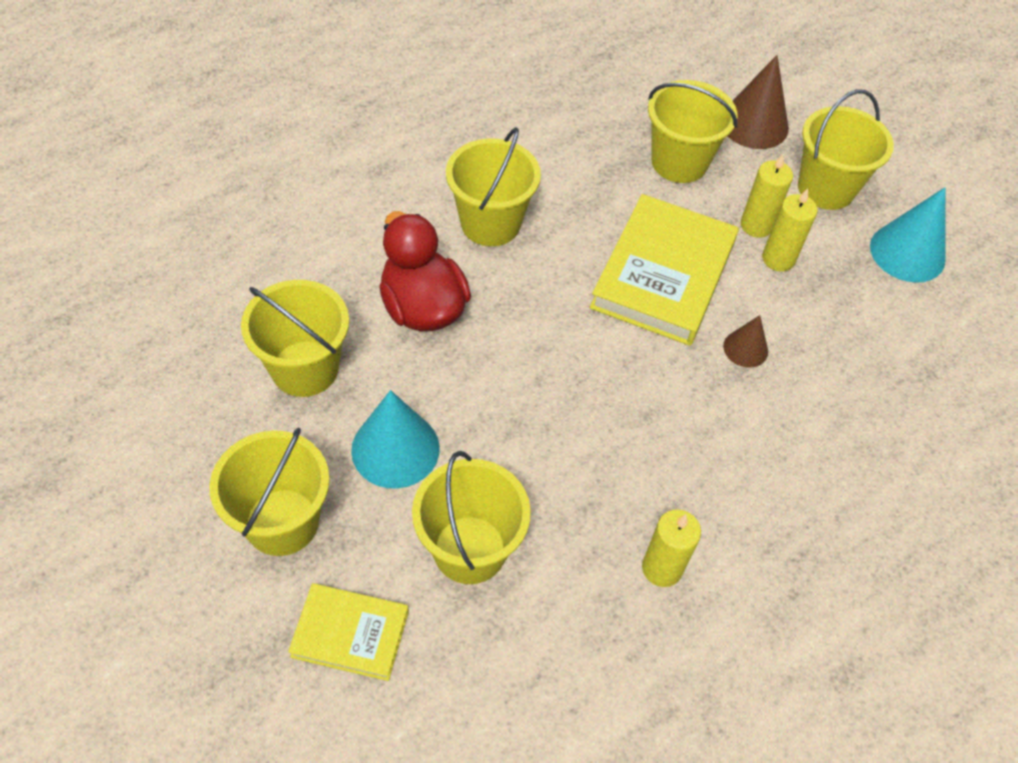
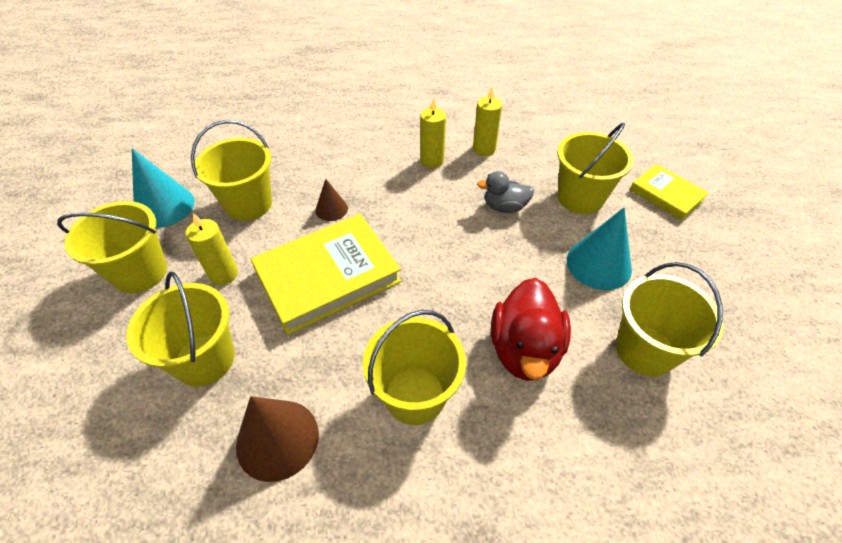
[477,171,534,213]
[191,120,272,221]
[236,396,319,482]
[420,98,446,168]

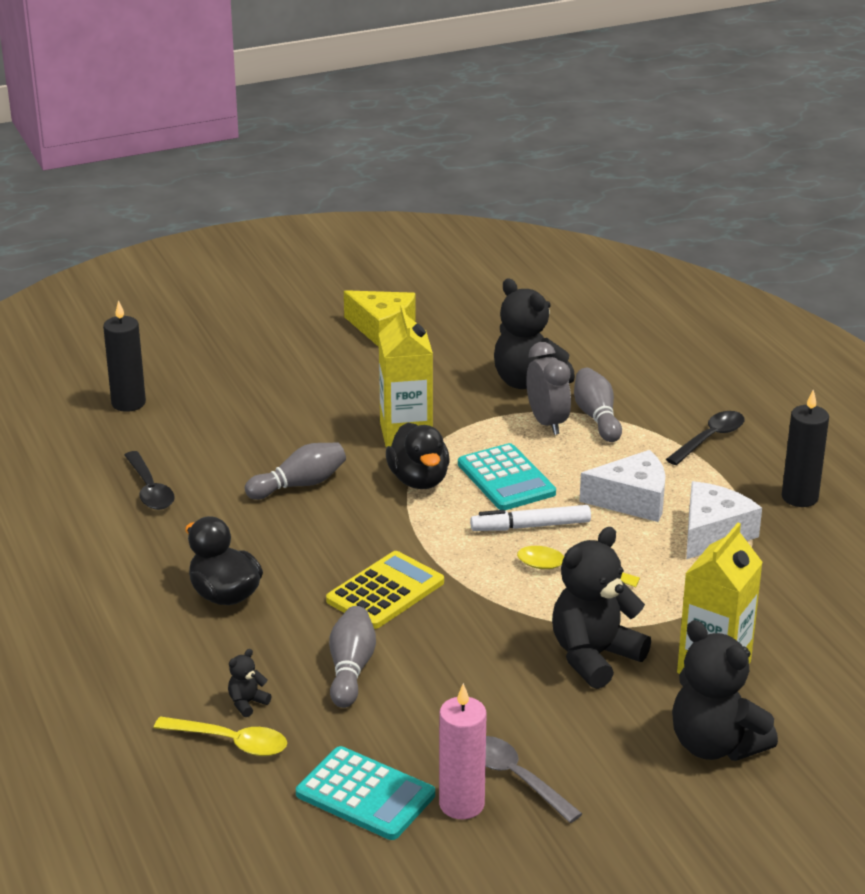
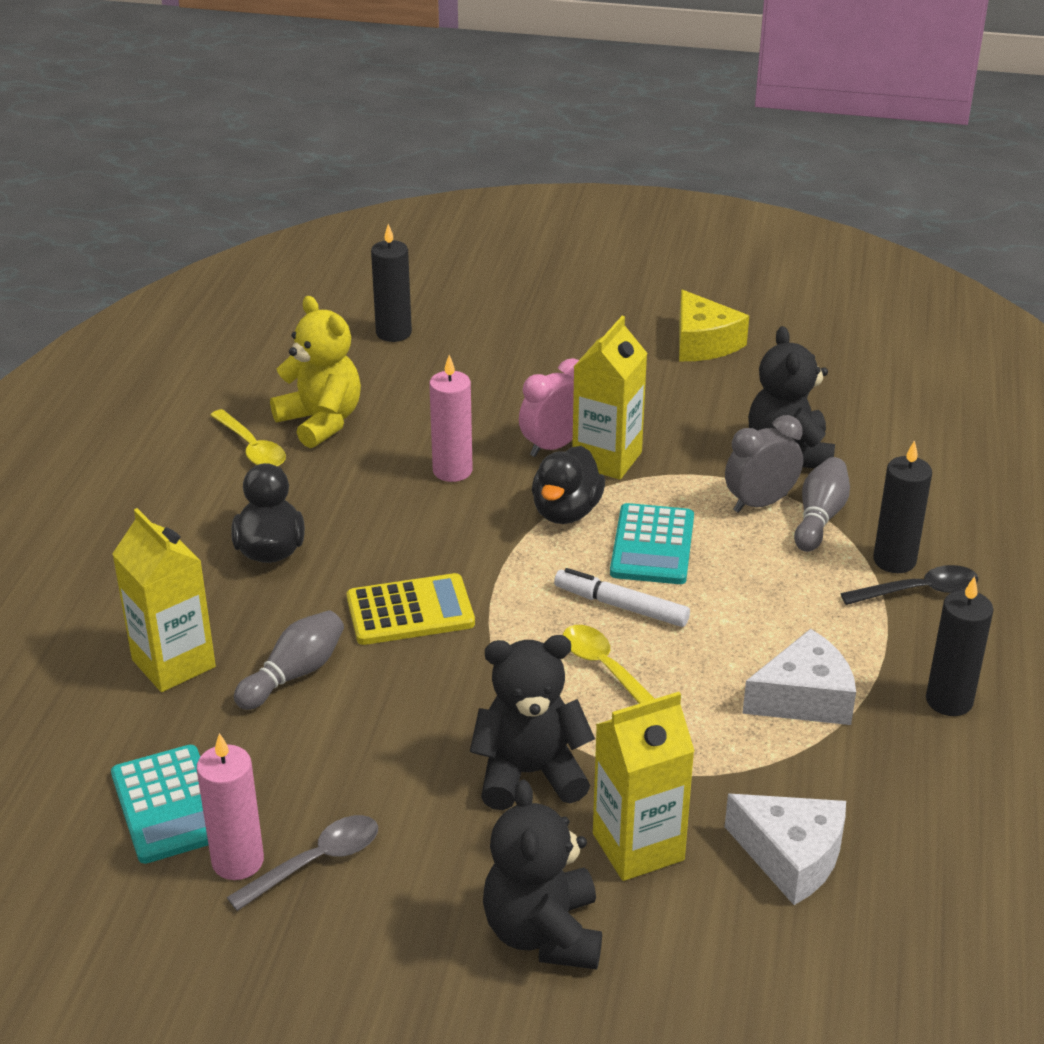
[519,358,579,457]
[873,440,932,573]
[210,409,286,467]
[725,794,846,905]
[270,296,361,448]
[112,508,216,692]
[429,355,473,482]
[227,815,378,911]
[725,415,803,513]

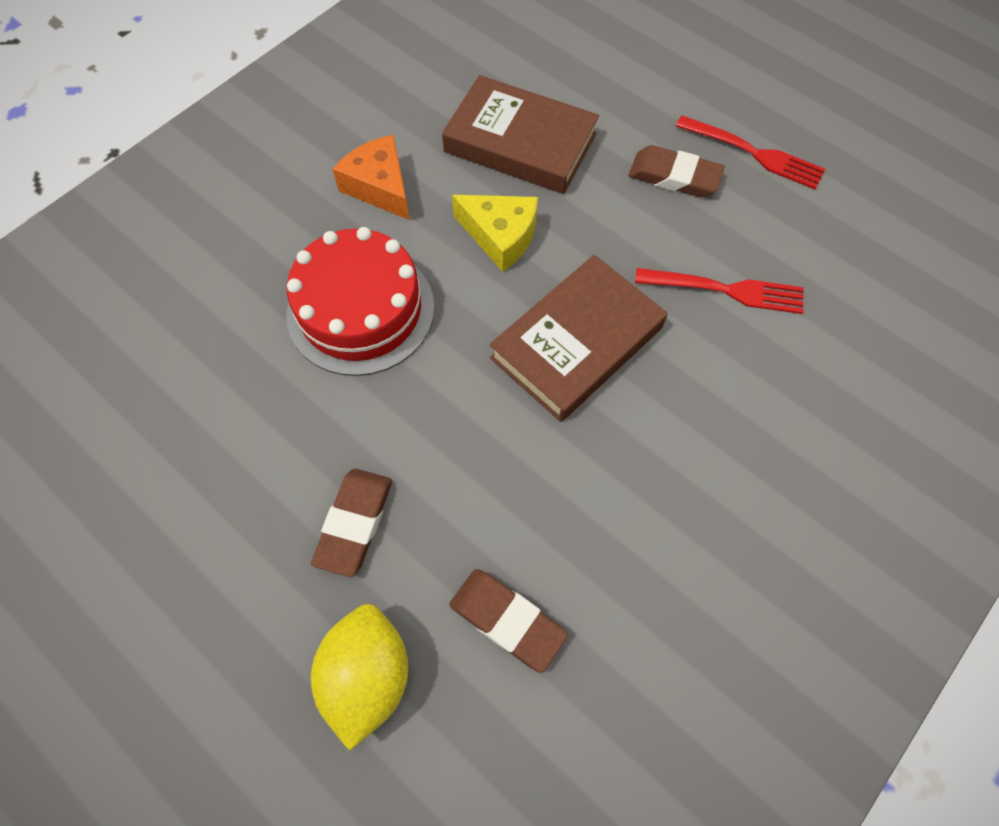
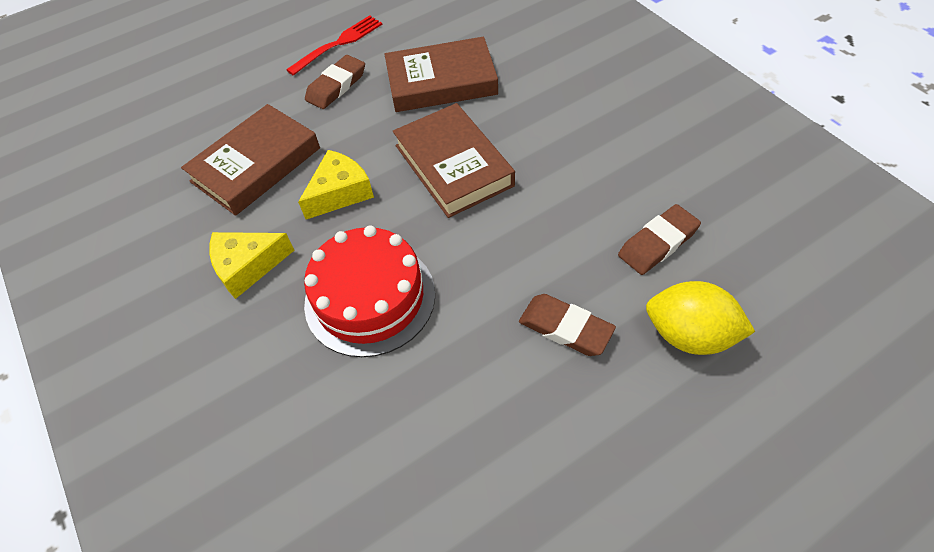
[385,37,498,112]
[209,232,295,299]

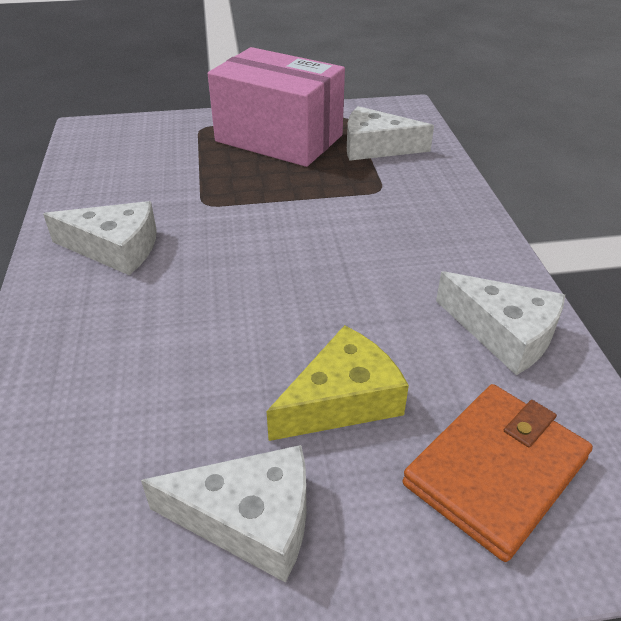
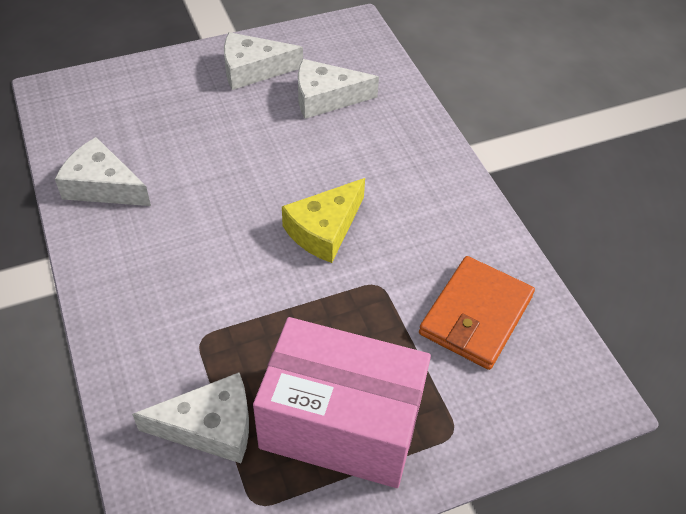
[298,59,379,119]
[282,178,365,263]
[419,256,535,370]

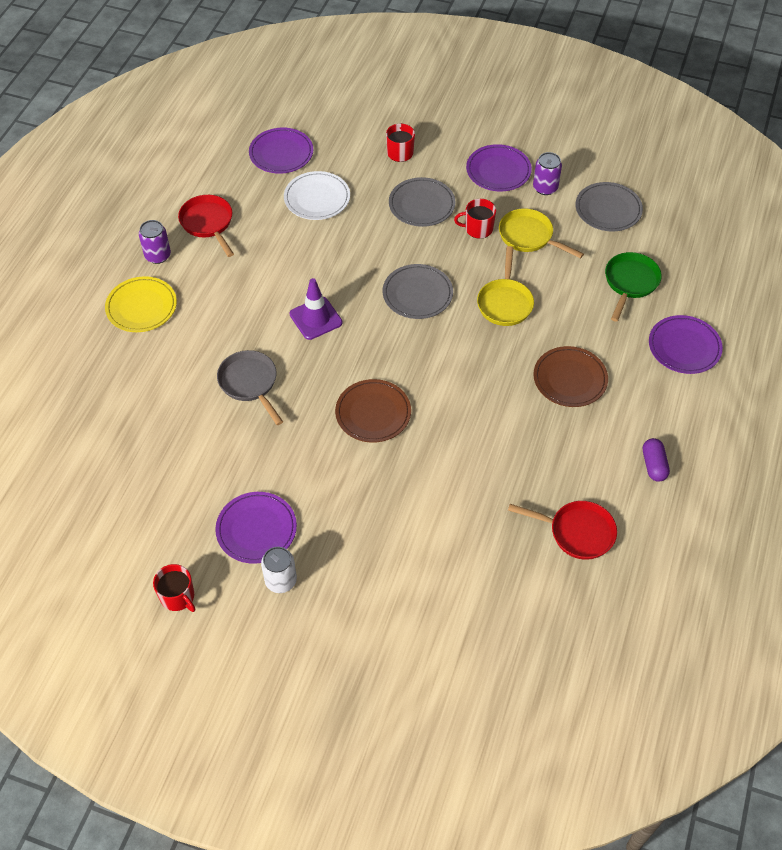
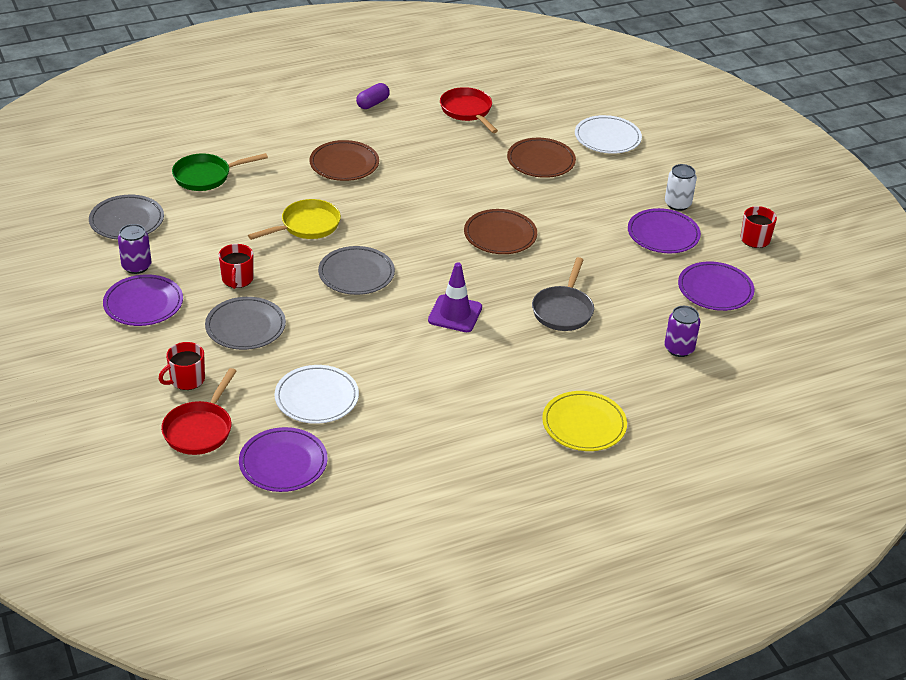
[499,208,584,259] (first image)
[507,138,576,178]
[575,115,642,154]
[664,306,701,357]
[161,368,236,455]
[678,262,755,311]
[219,244,253,289]

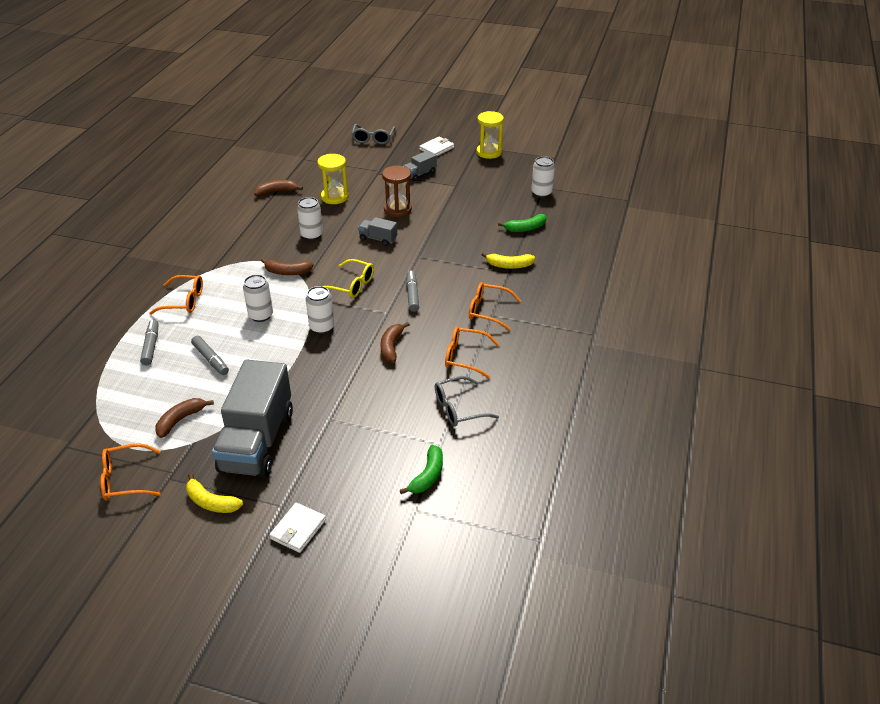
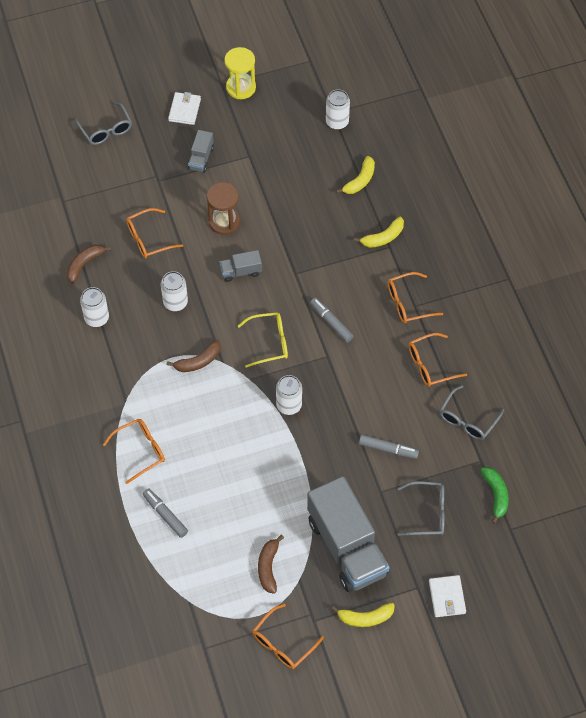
[380,322,410,363] (first image)
[397,481,444,536]
[359,434,419,459]
[80,287,109,327]
[126,208,183,258]
[336,156,375,194]

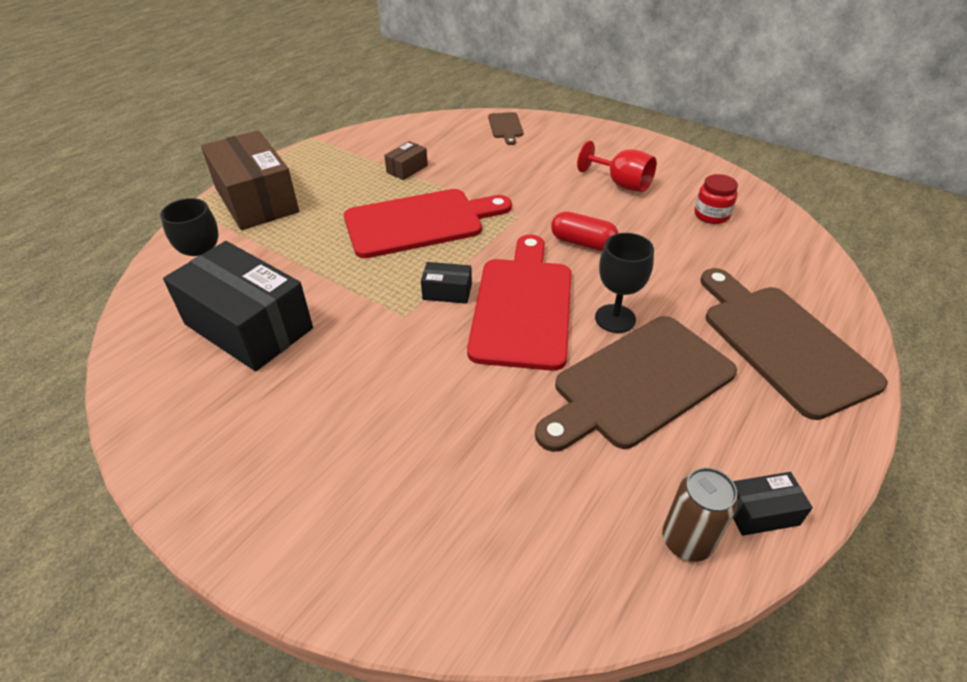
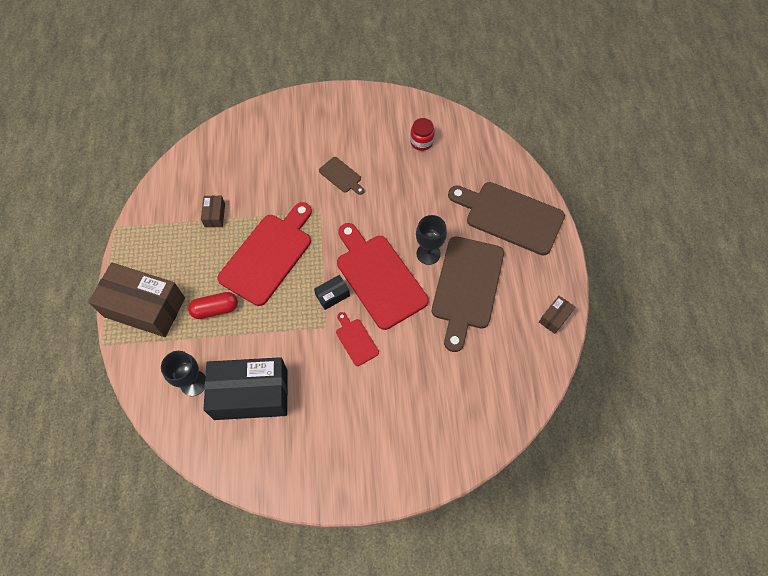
[577,141,657,192] (first image)
[662,467,738,562] (first image)
[336,312,379,366]
[319,157,365,195]
[188,292,238,319]
[539,296,575,334]

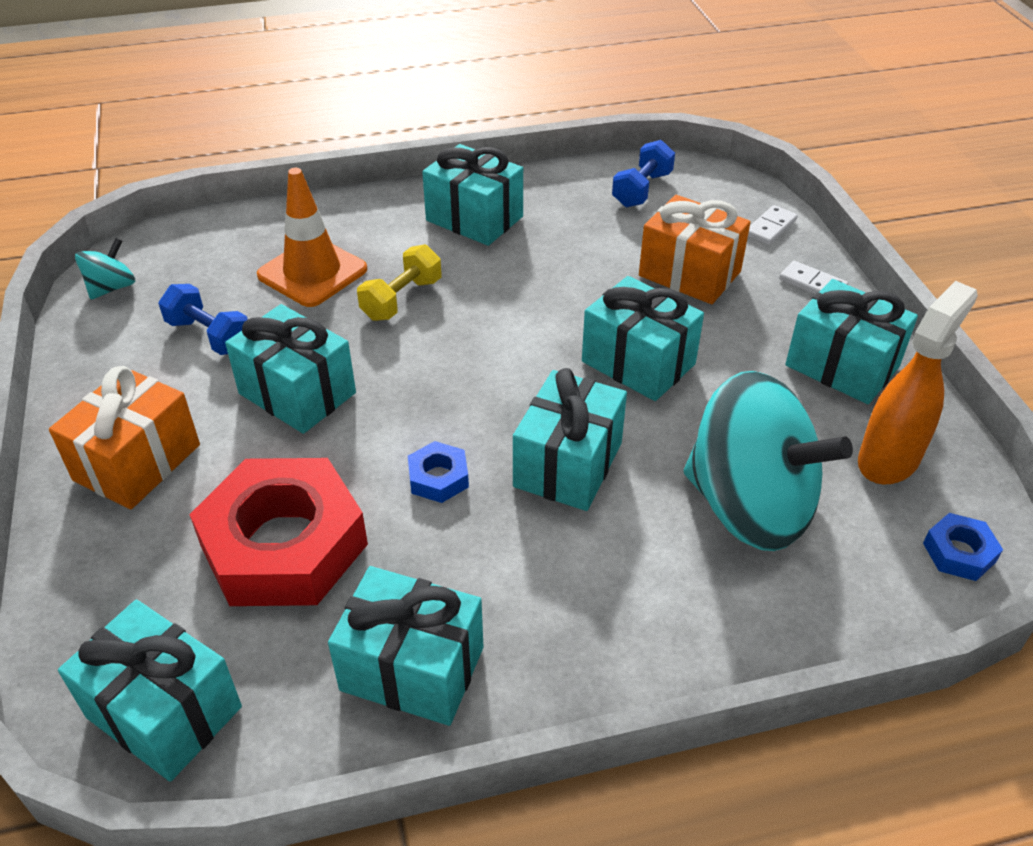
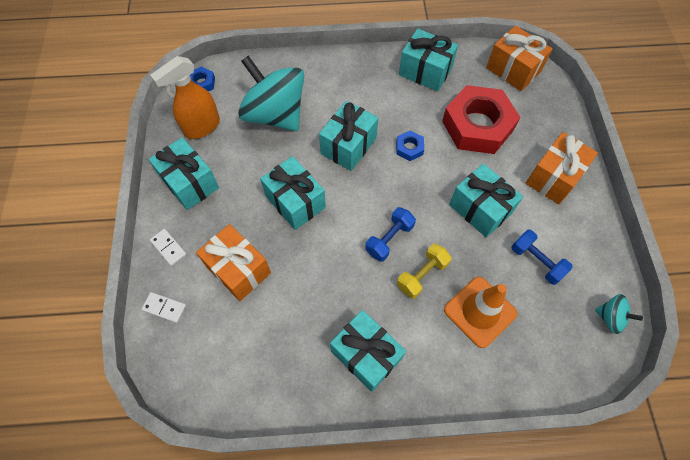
[365,207,416,262]
[486,26,553,91]
[595,294,643,334]
[141,292,186,323]

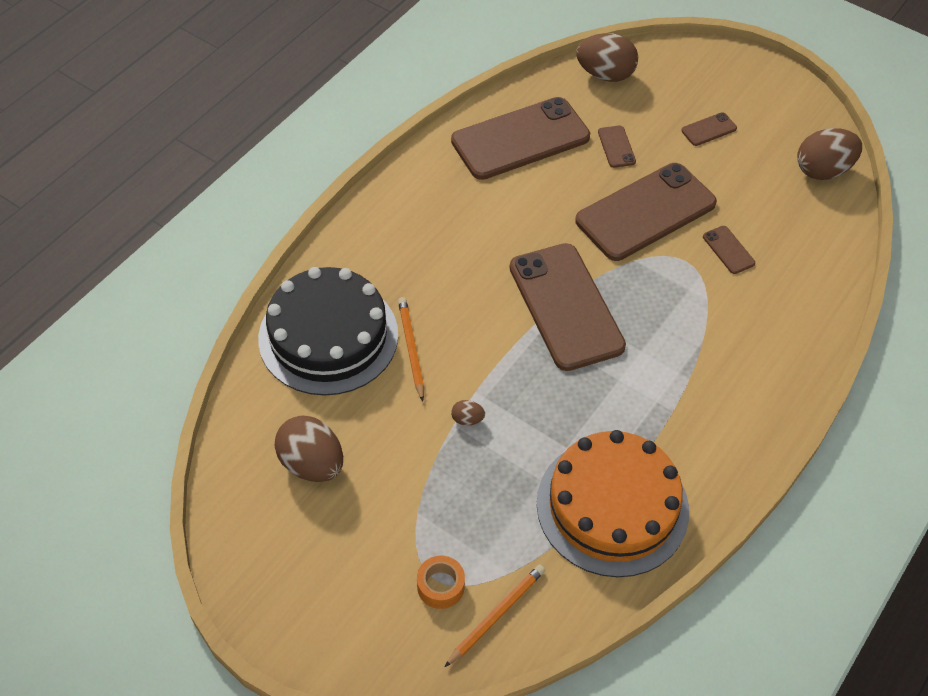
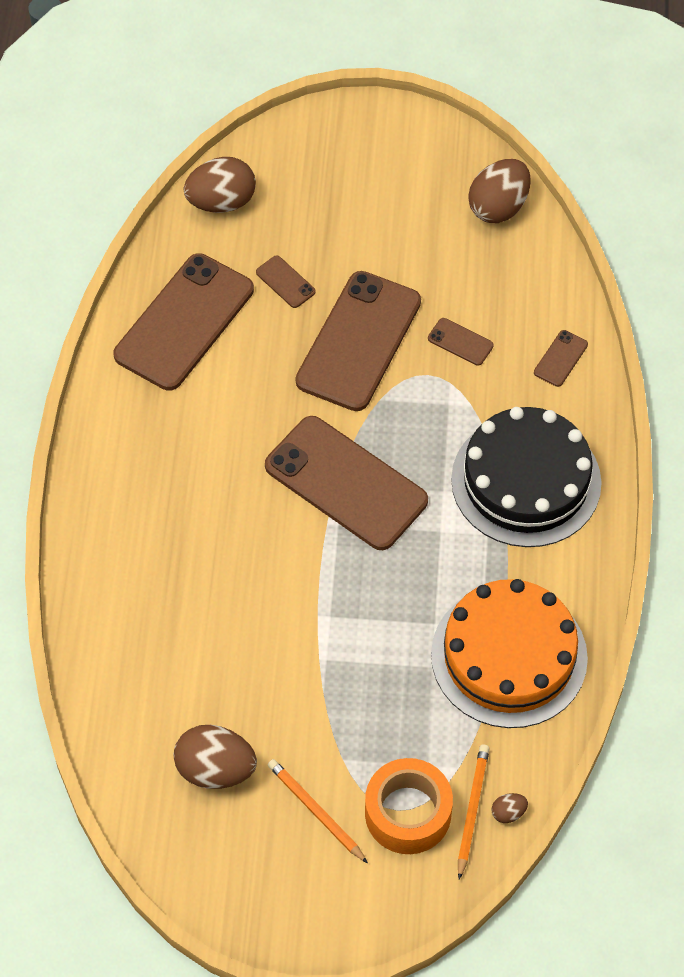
[451,407,602,547]
[268,759,368,863]
[492,793,528,823]
[534,330,588,387]
[365,758,453,854]

